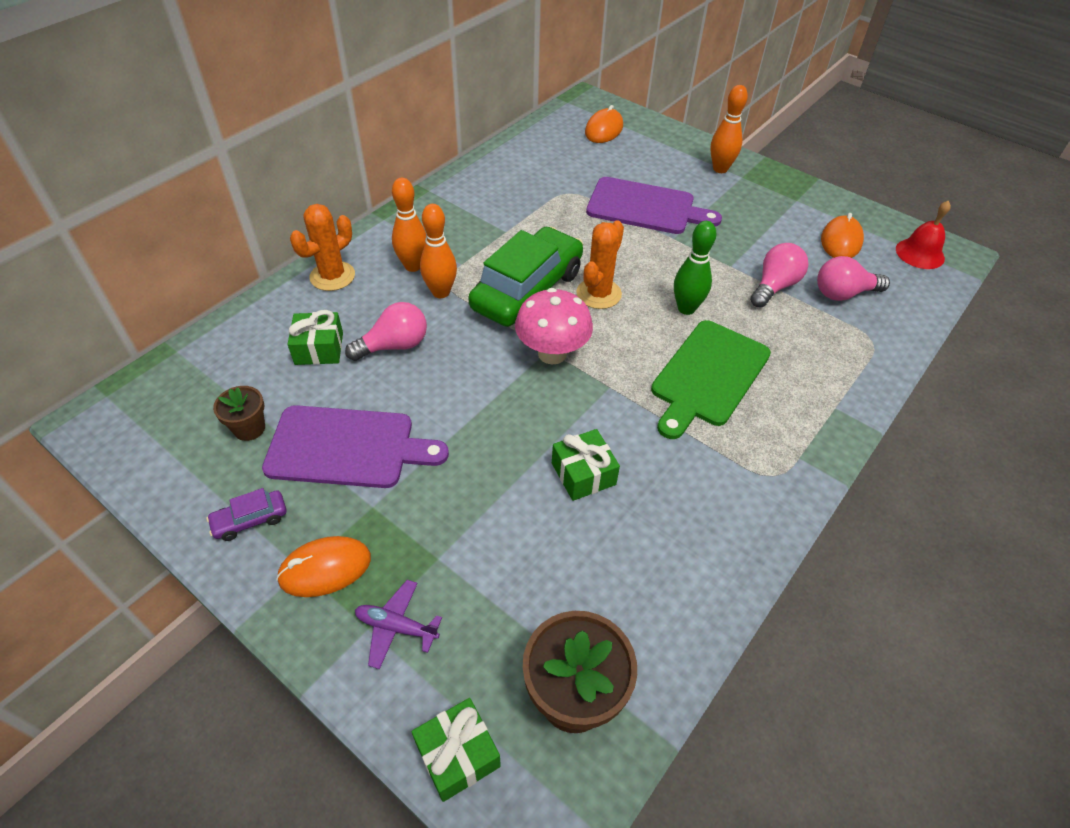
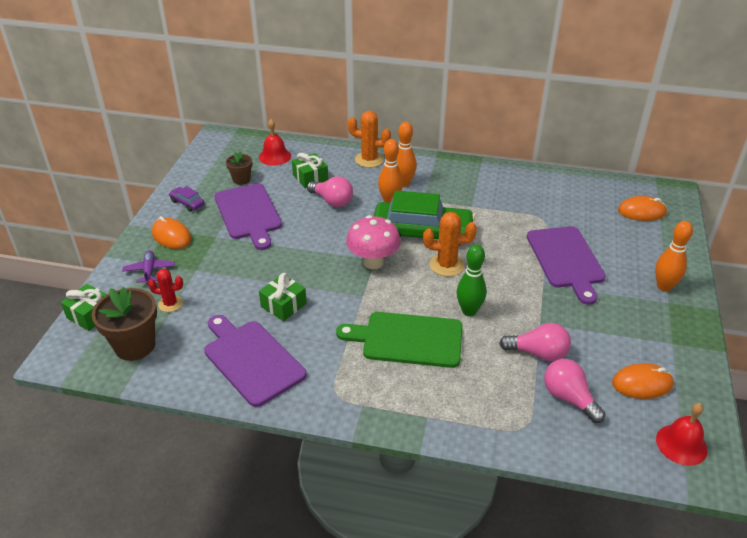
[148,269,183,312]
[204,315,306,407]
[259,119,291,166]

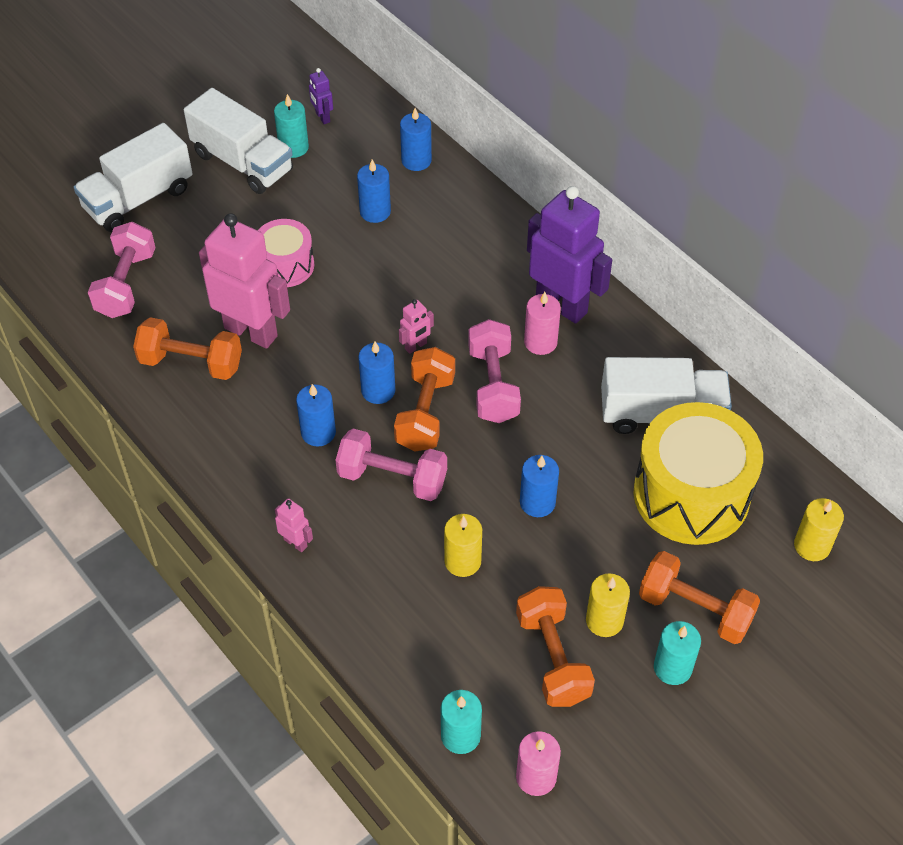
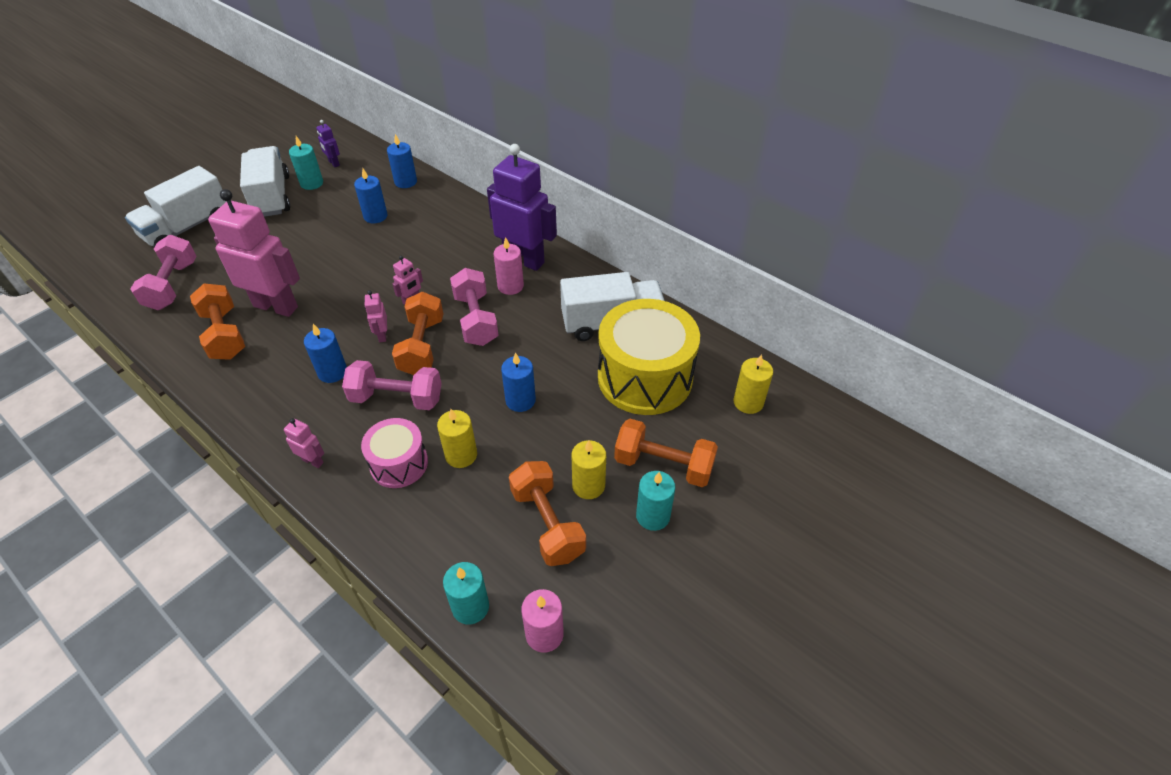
[361,418,428,488]
[364,291,387,342]
[190,283,245,360]
[240,146,290,217]

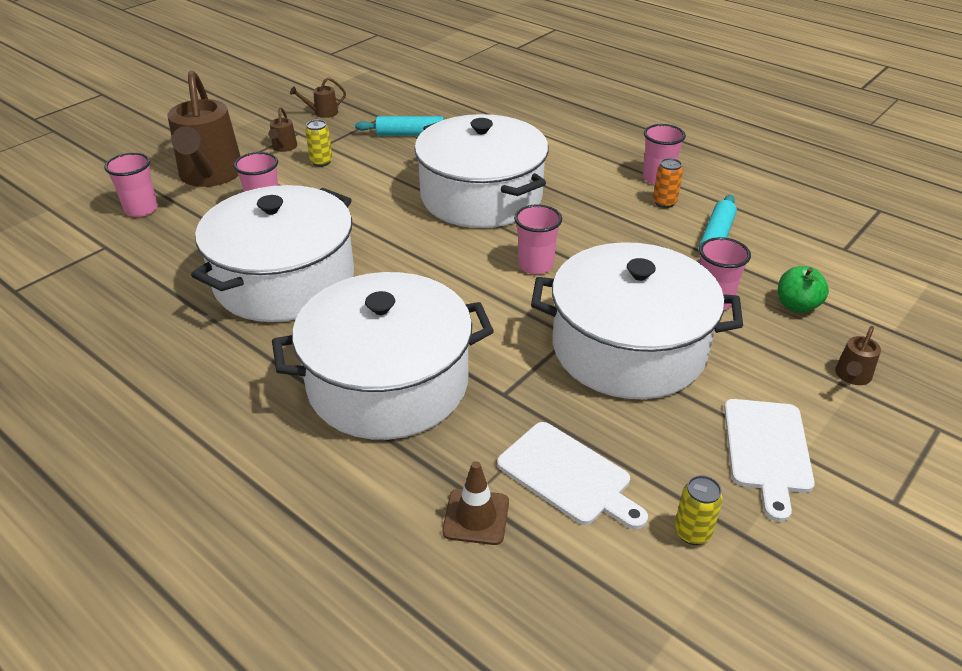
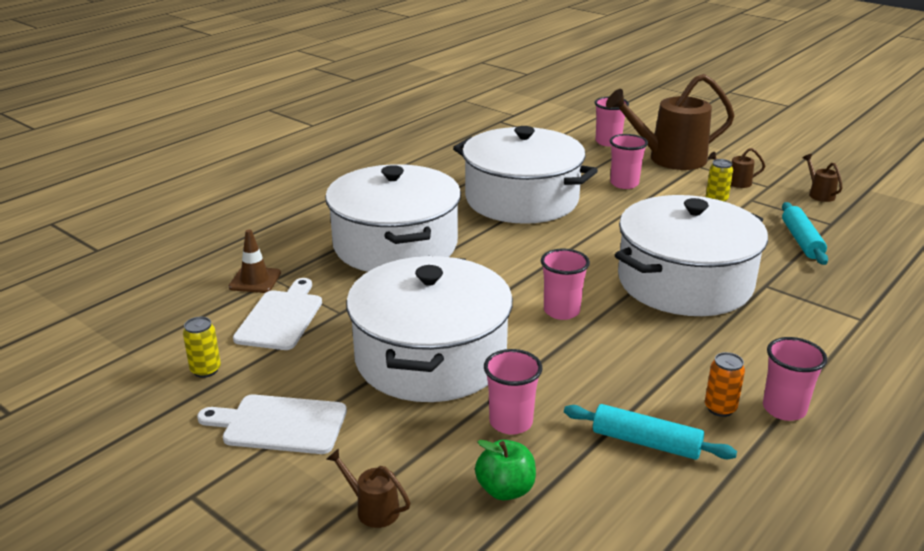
[233,278,322,350]

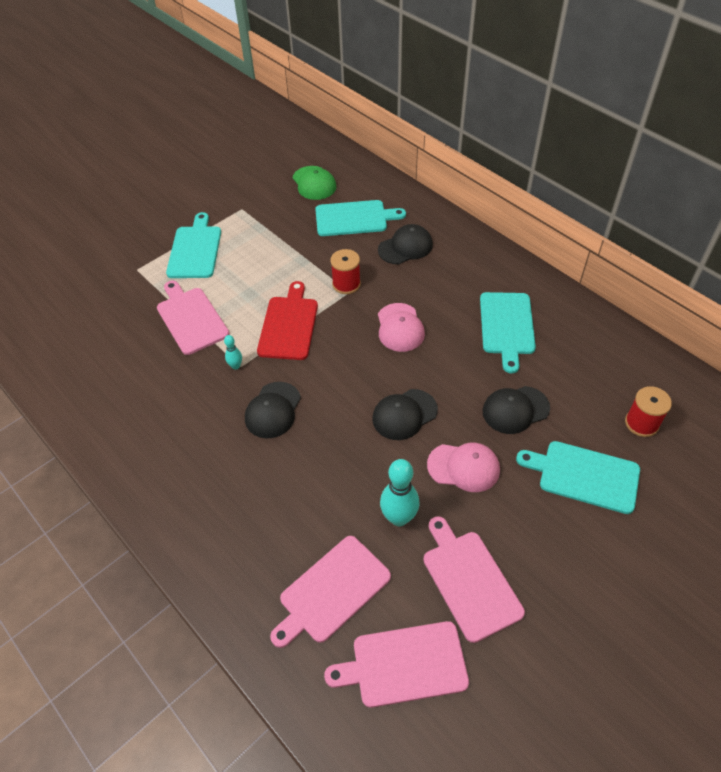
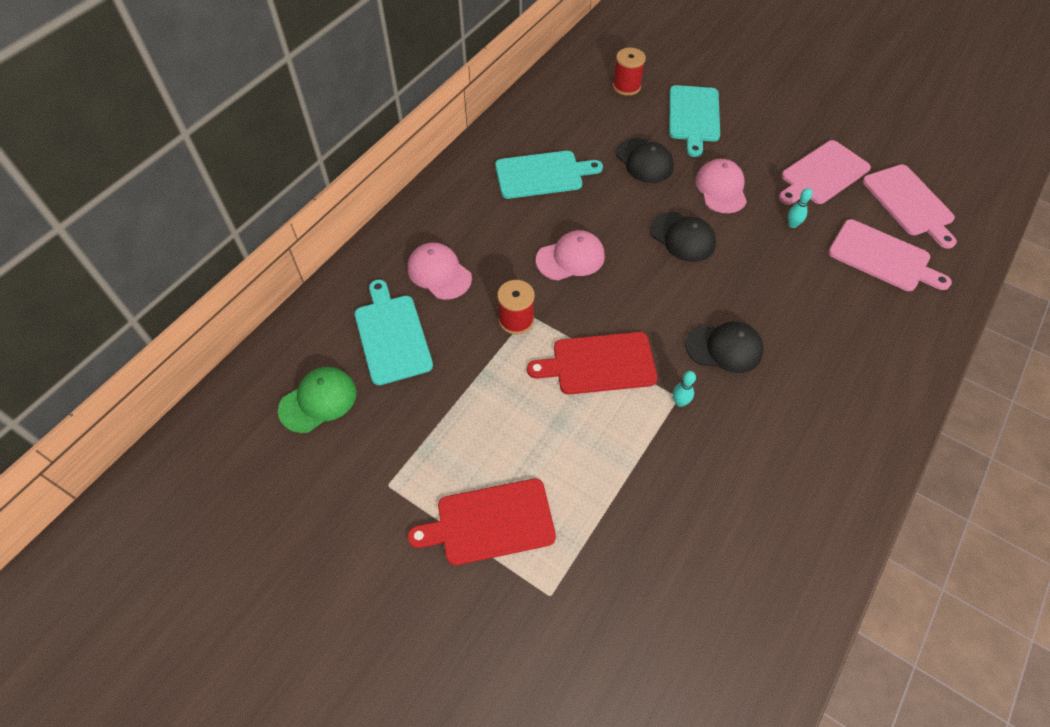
[157,281,229,355] (first image)
[407,479,556,565]
[407,242,472,300]
[788,188,812,228]

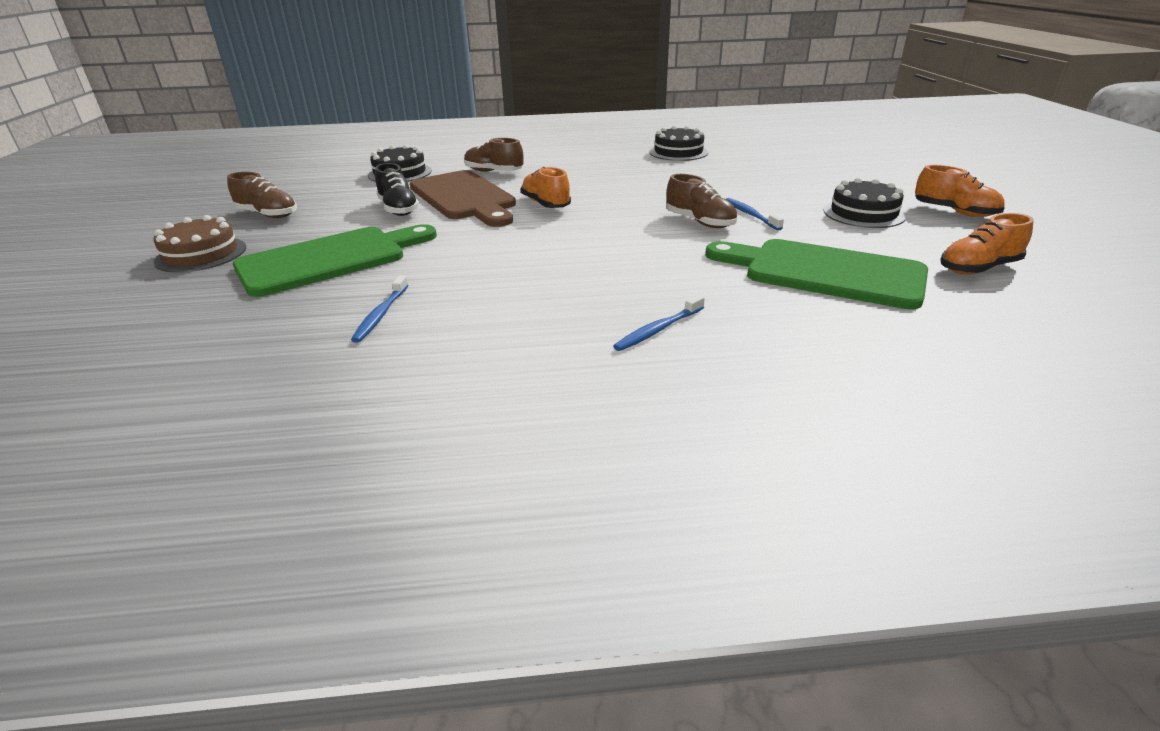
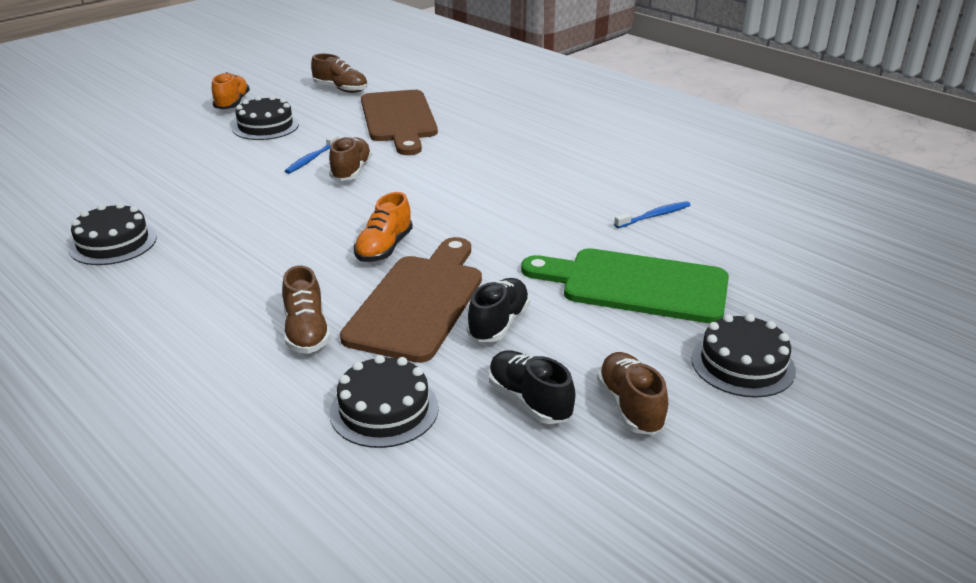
[613,295,705,351] (first image)
[488,351,575,424]
[691,314,796,398]
[361,90,438,155]
[311,54,368,93]

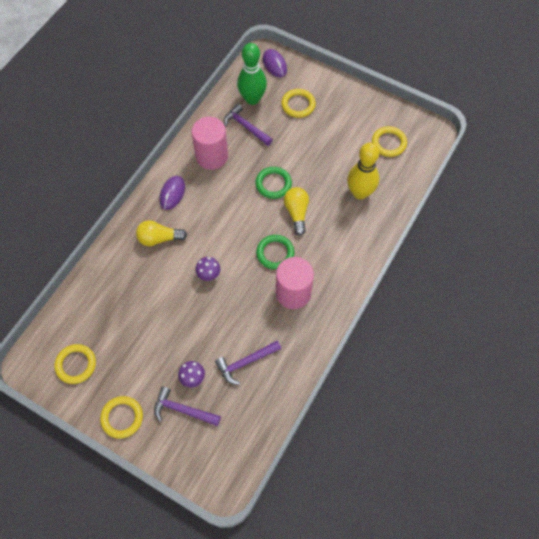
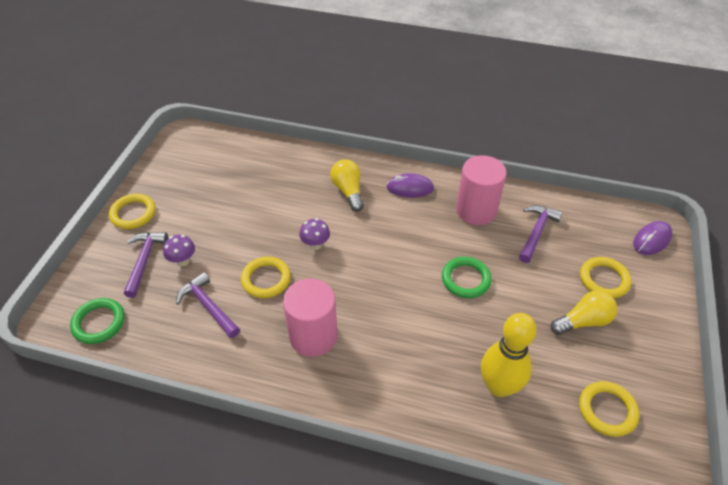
[237,43,267,105] (first image)
[241,257,291,298]
[70,298,125,344]
[551,290,617,335]

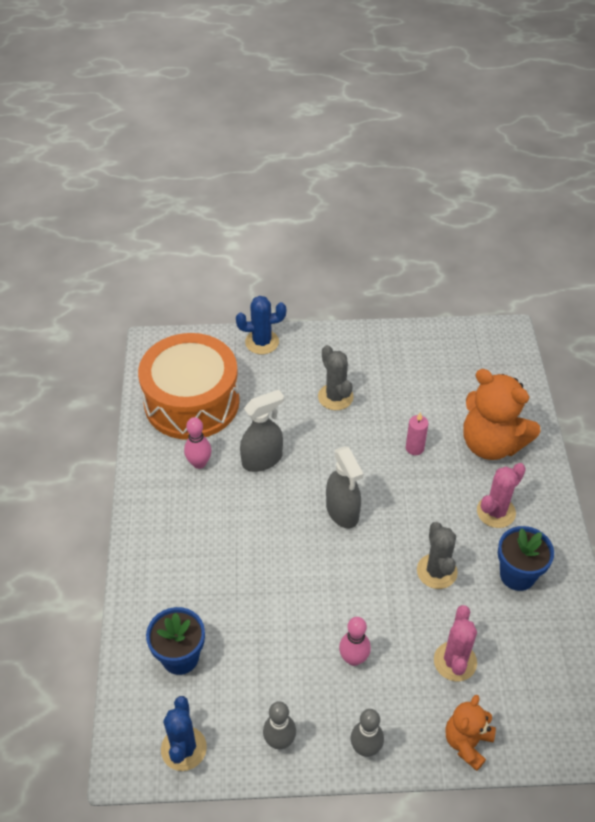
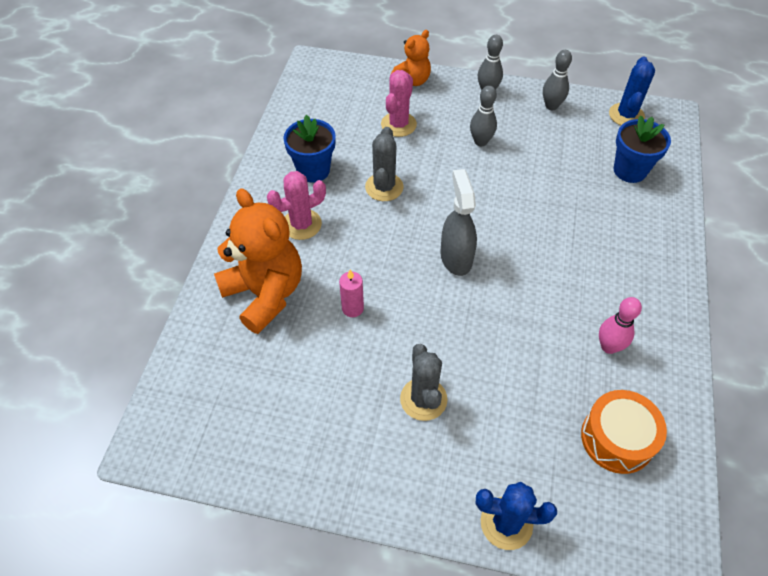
[240,390,284,472] (first image)
[470,86,497,146]
[581,390,667,474]

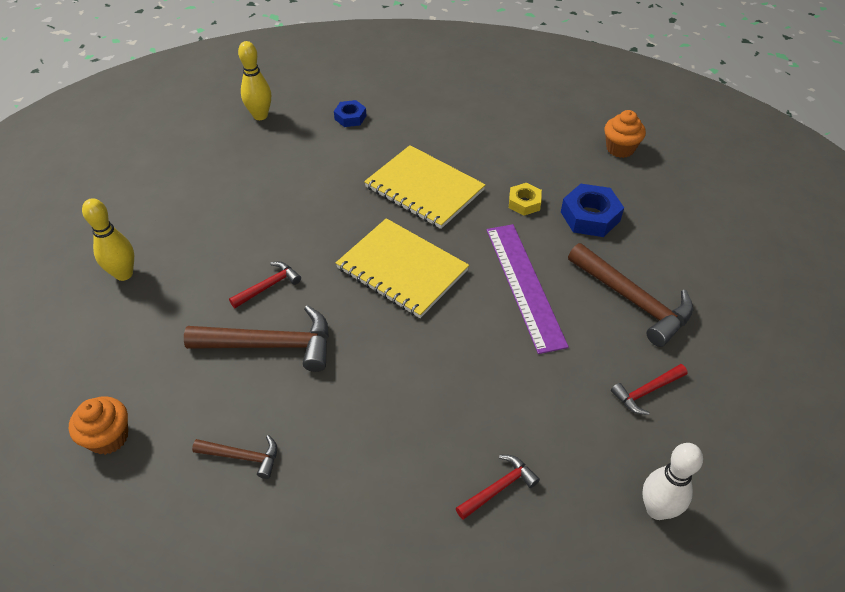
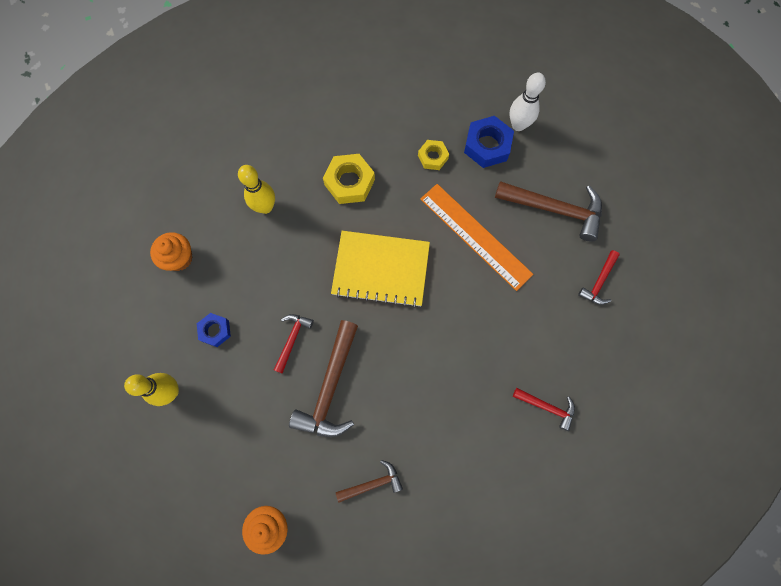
[238,165,275,214]
[197,313,231,347]
[150,232,193,271]
[510,73,546,131]
[323,154,375,204]
[421,184,533,291]
[289,320,358,437]
[513,388,575,431]

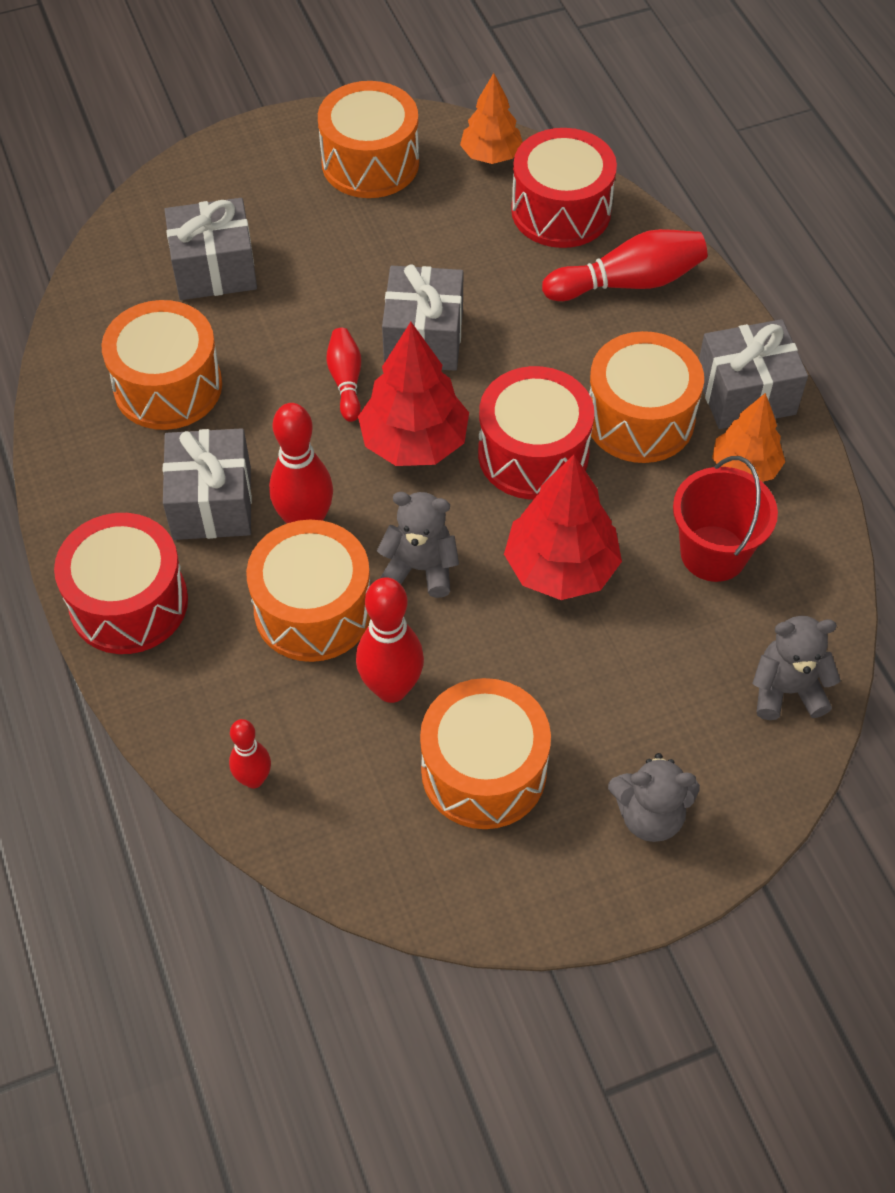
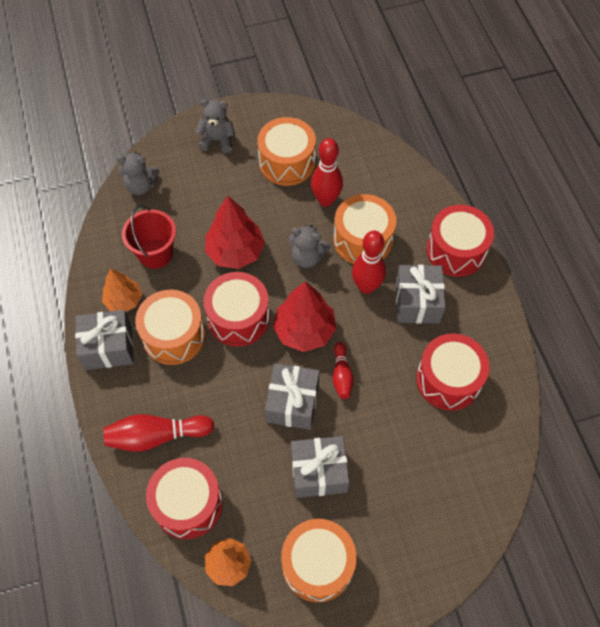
[229,719,271,788] (first image)
[291,436,349,498]
[416,334,490,411]

